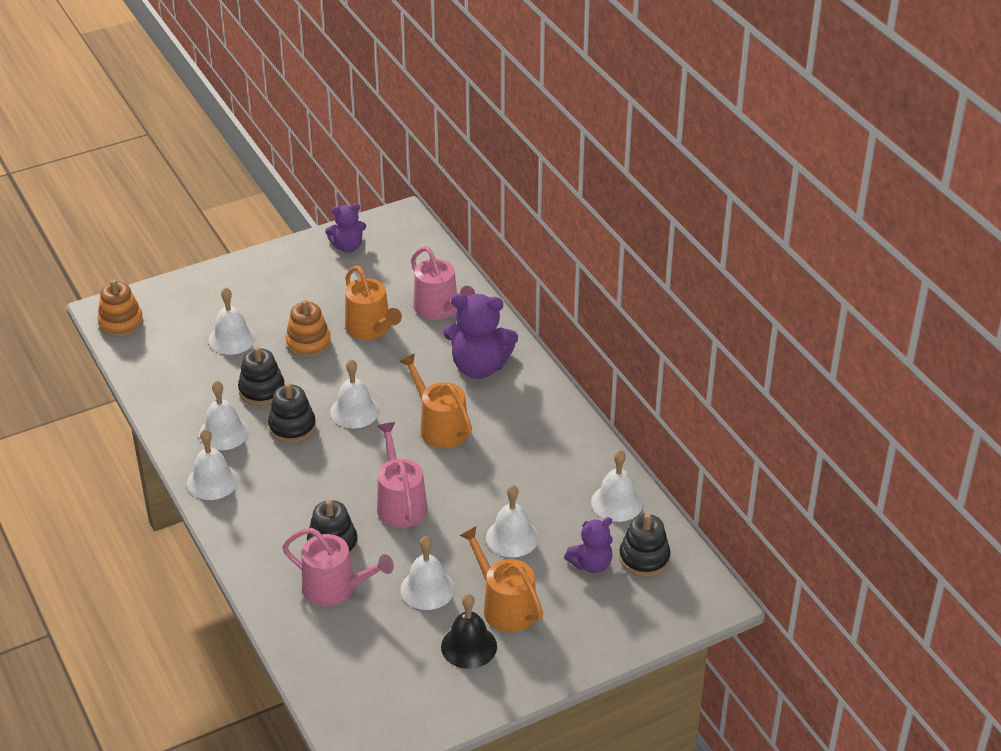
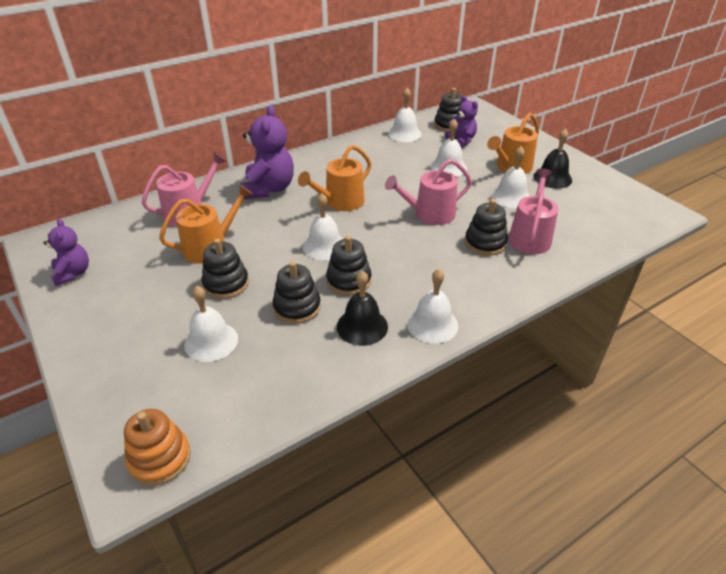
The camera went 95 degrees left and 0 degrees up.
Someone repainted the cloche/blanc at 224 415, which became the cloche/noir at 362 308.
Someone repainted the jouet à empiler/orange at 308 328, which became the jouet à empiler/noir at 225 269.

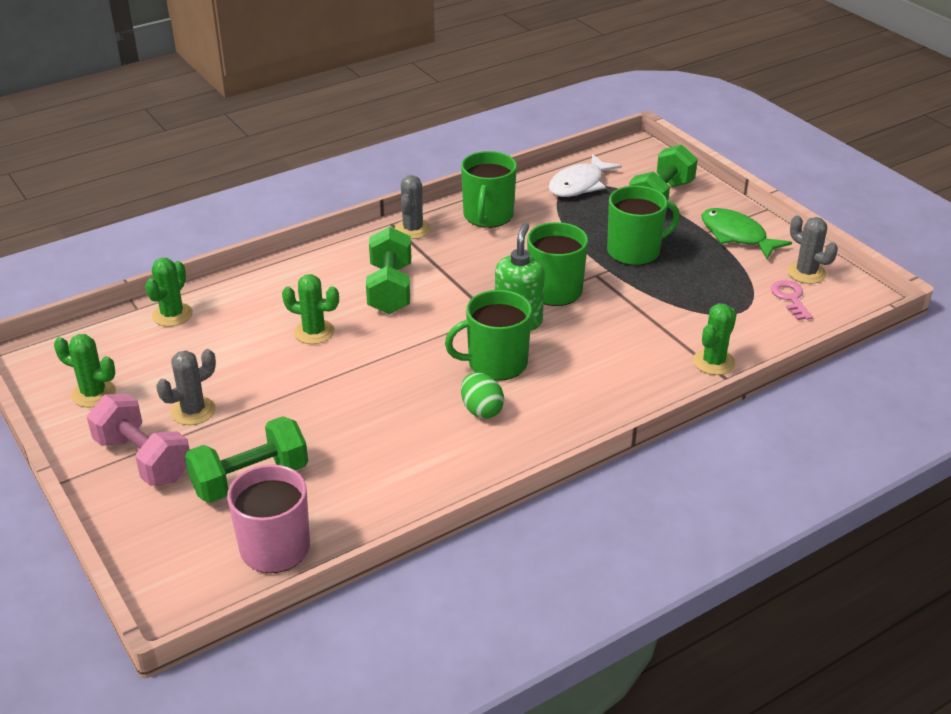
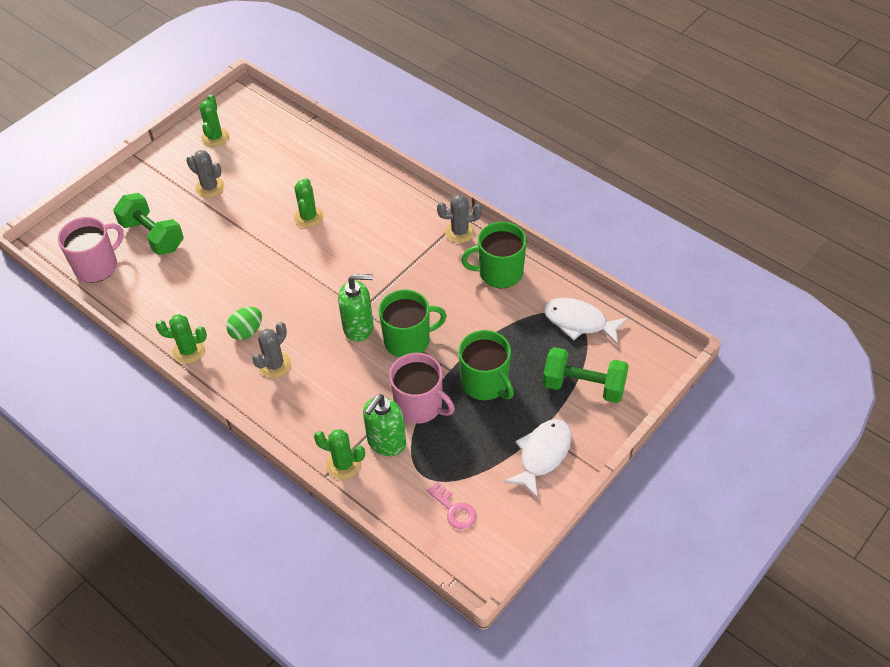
The camera went 75 degrees right and 15 degrees up.
Someone took away the haltère/rose at 138 440.
Someone took away the haltère/vert at 388 270.
Someone took away the tasse/vert at 488 335.
Someone put down the distributeur de savon/vert at 384 425.
Someone put down the tasse/rose at 422 388.
Someone carried the cactus/vert from 169 292 to 181 339.
Someone carried the cactus/gris from 812 249 to 271 350.
Someone repainted the poisson/vert at 747 233, which became the poisson/blanc at 538 459.
Someone rotated the clé/rose at 792 300 by 75 degrees clockwise.

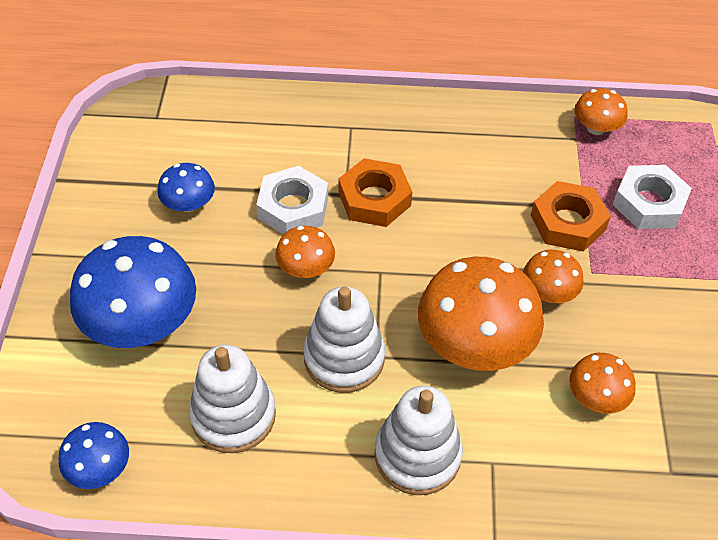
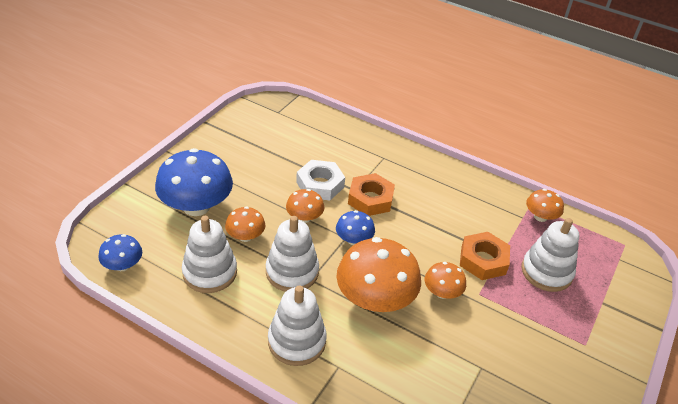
The camera went 25 degrees right and 10 degrees down.
Someone carried the champignon/bleu from 186 188 to 355 227.
Someone carried the champignon/orange from 602 383 to 245 224.
Someone swapped the écrou/blanc at 652 197 for the jouet à empiler/blanc at 550 255.

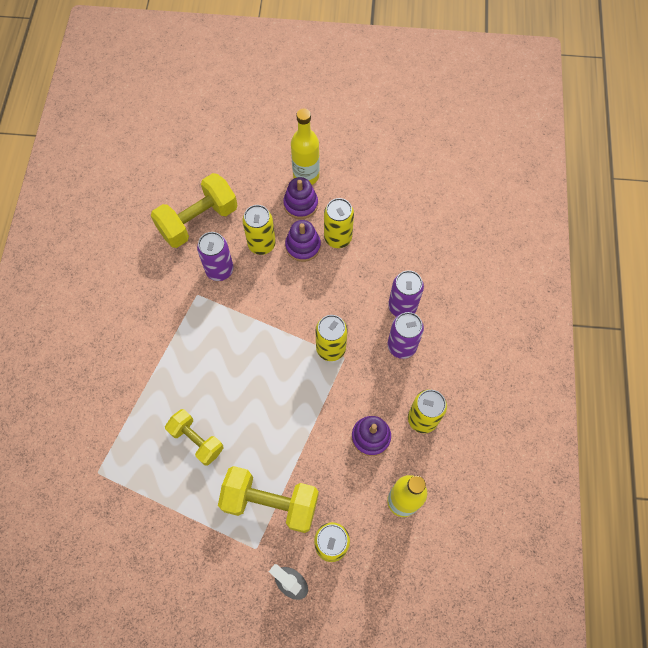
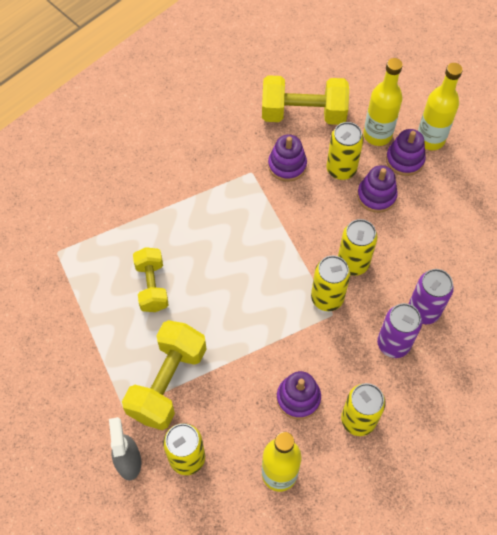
The camera went 40 degrees right and 5 degrees down.
Someone put down the bouteille/jaune at 383 102.
Someone carried the canette/jaune from 339 223 to 358 247.
Someone swapped the canette/violet at 215 256 for the jouet à empiler/violet at 287 158.
Someone rotated the haltère/jaune at 268 499 by 60 degrees clockwise.

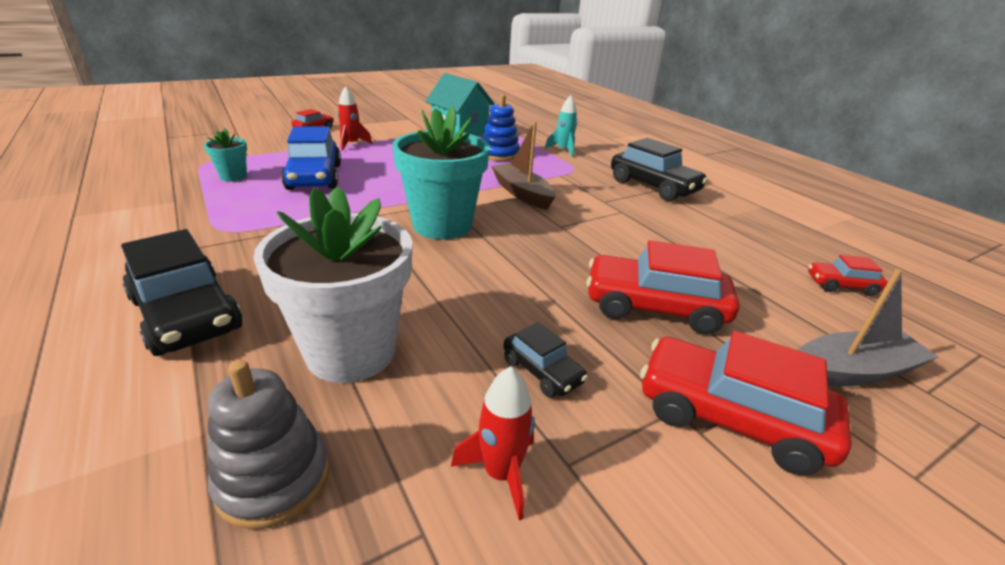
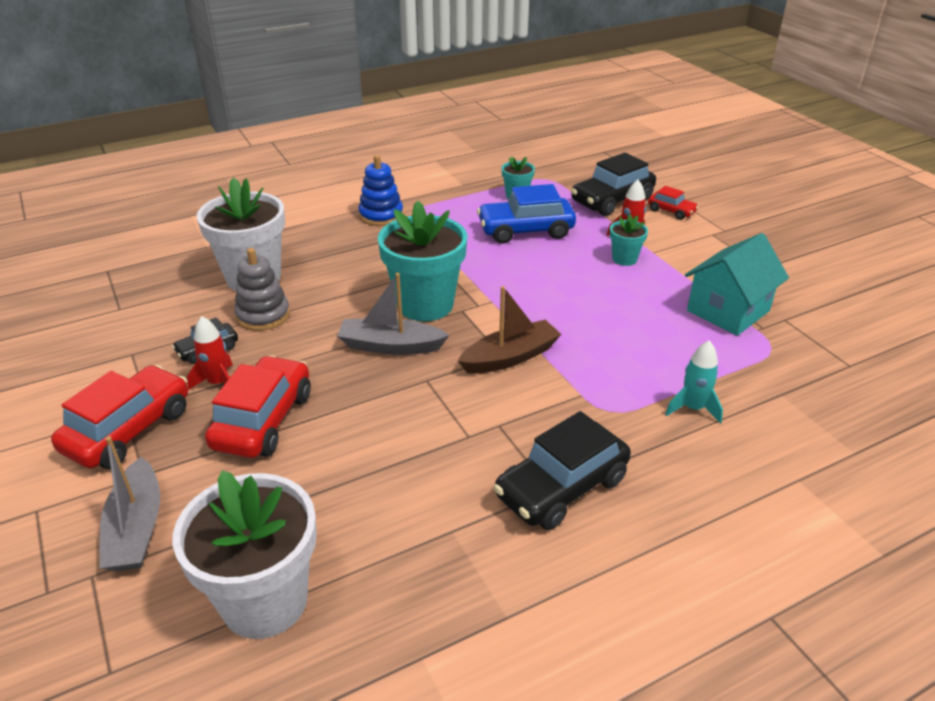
The camera went 95 degrees right and 5 degrees up.
Someone put down the bateau/gris at 393 314.
Someone put down the pot de fleurs/turquoise at 629 240.
Someone carried the voiture/noir from 181 292 to 613 184.
Someone carried the jouet à empiler/gris from 268 444 to 262 289.
Someone carried the fusée/rouge from 493 443 to 210 353.
Someone carried the jouet à empiler/bleu from 501 127 to 380 190.
Someone swapped the voiture/rouge at 848 275 for the pot de fleurs/blanc at 245 554.

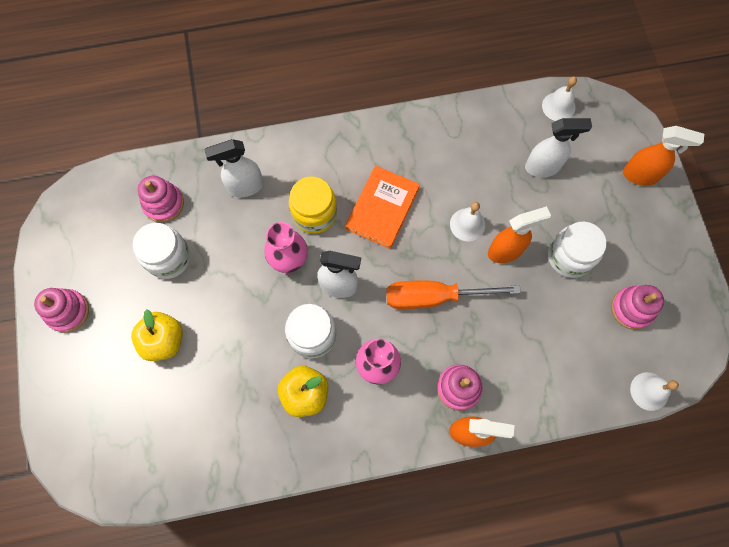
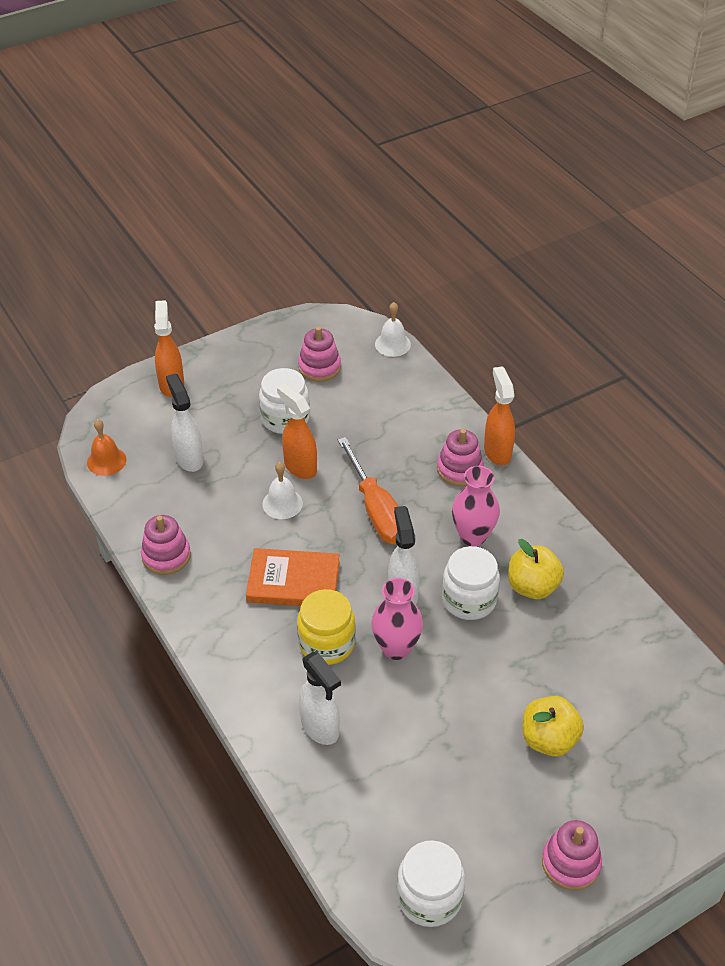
The camera went 110 degrees left and 25 degrees down.
Someone carried the bocal/blanc from 162 251 to 431 883.
Someone carried the jouet à empiler/rose from 161 199 to 166 545.
Someone repainted the cloche/blanc at 559 98, which became the cloche/orange at 106 447.

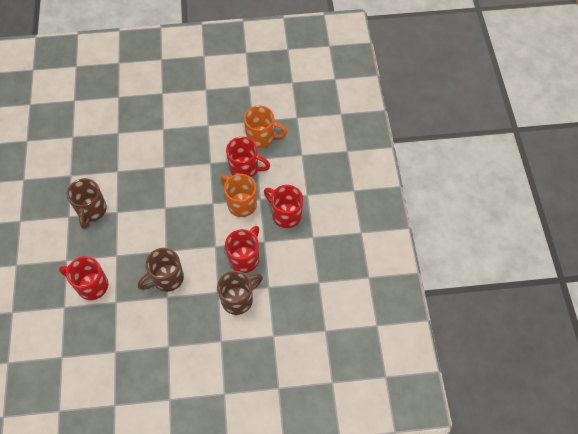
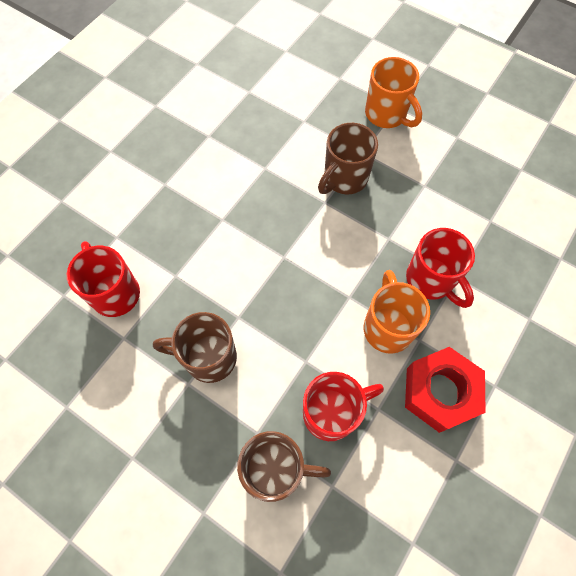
The camera went 40 degrees right and 5 degrees up.
Someone carried the tasse/marron from 87 203 to 348 158.
Someone carried the tasse/orange from 265 126 to 393 92.
Someone swapped the tasse/rouge at 283 206 for the écrou/rouge at 445 390.

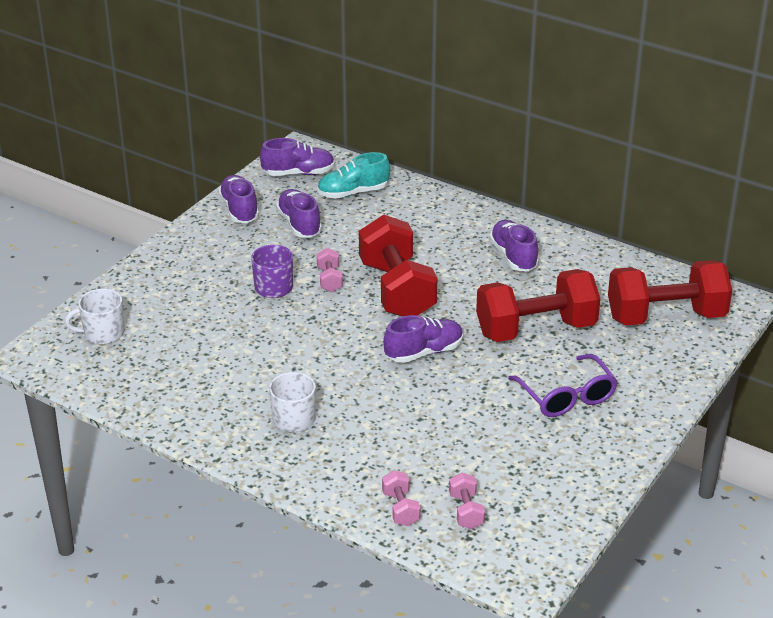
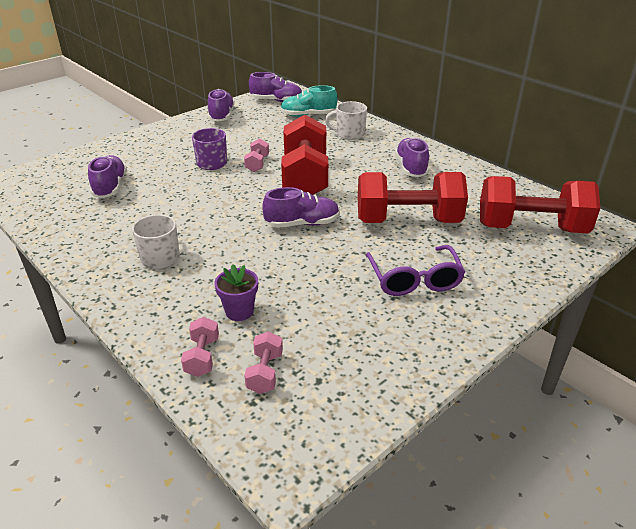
The camera went 15 degrees right and 0 degrees up.
Someone put down the pot de fleurs/violet at 236 292.
Someone carried the tasse/blanc from 95 316 to 346 120.
Someone carried the chaussure/violet from 299 213 to 107 176.

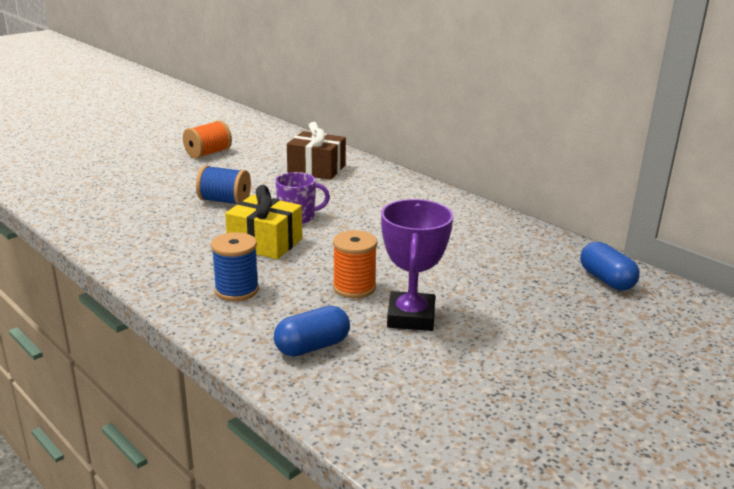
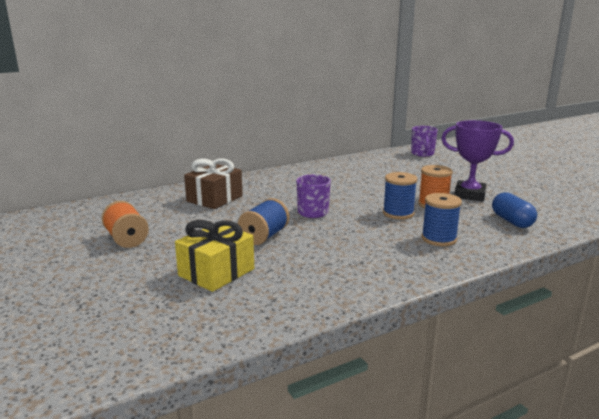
The camera went 75 degrees left and 5 degrees down.
Someone put down the bobine/bleu at 400 196.
Someone carried the cadeau/jaune from 263 222 to 214 256.
Someone swapped the gélule/bleu at 610 266 for the tasse/violet at 424 141.

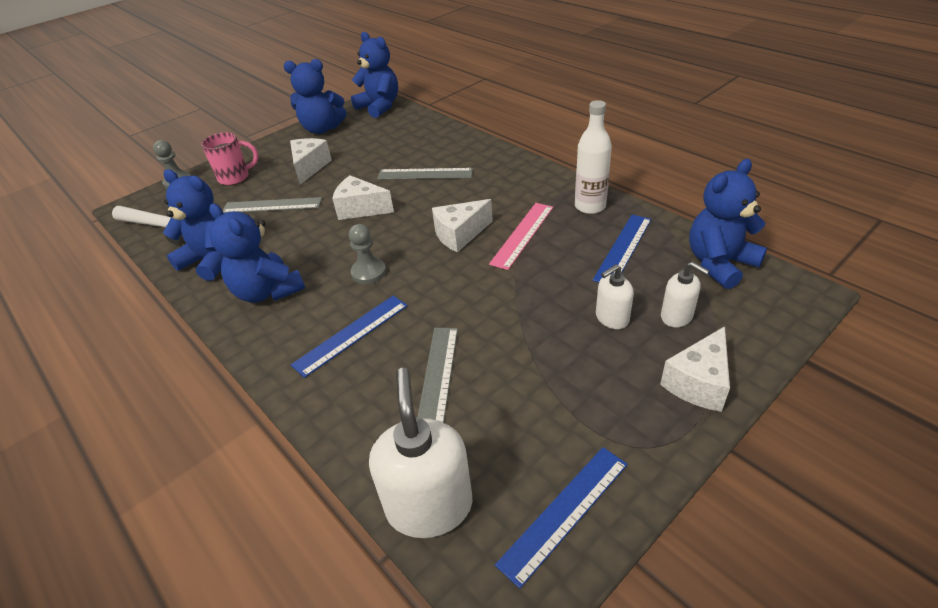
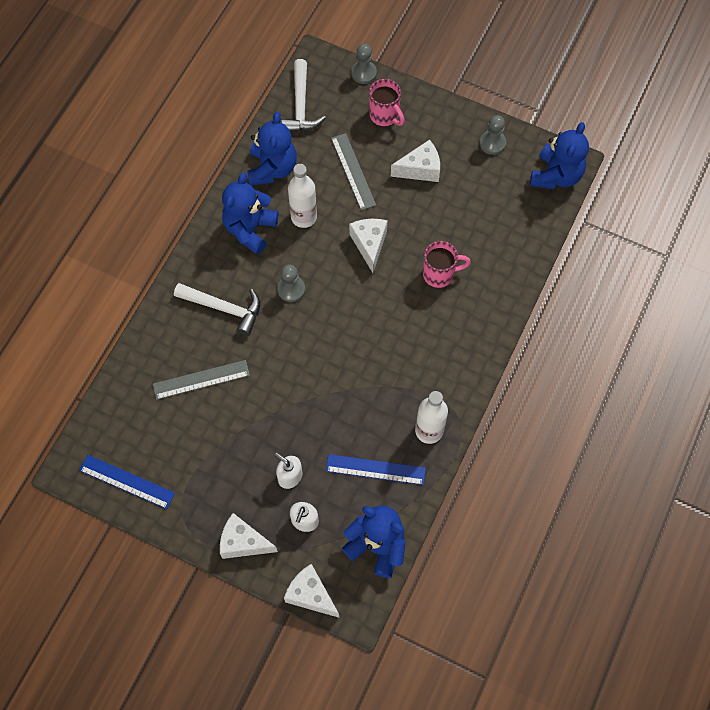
The camera went 65 degrees right and 25 degrees up.
Someone took away the distributeur de savon/blanc at 420 453.
Someone took away the règle/rose at 521 236.
Someone put down the bouteille/blanc at 302 196.
Someone carried the fromage/blanc from 462 226 to 311 591.
Someone swapped the ours en peluche/bleu at 315 96 for the pion/gris at 493 135.
Someone swapped the règle/bleu at 349 336 for the marteau/blanc at 217 309.
Someone swapped the règle/gris at 425 174 for the tasse/rose at 447 264.

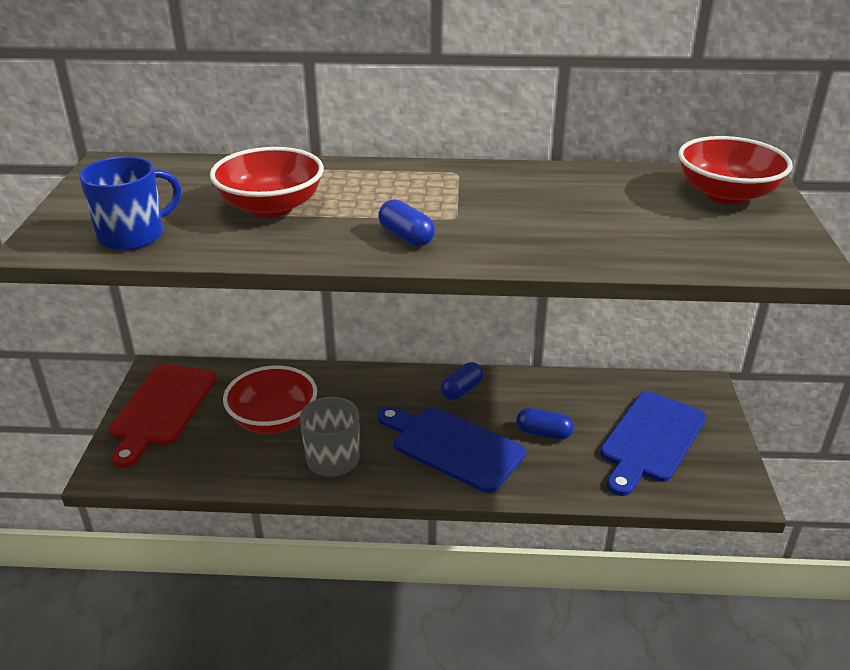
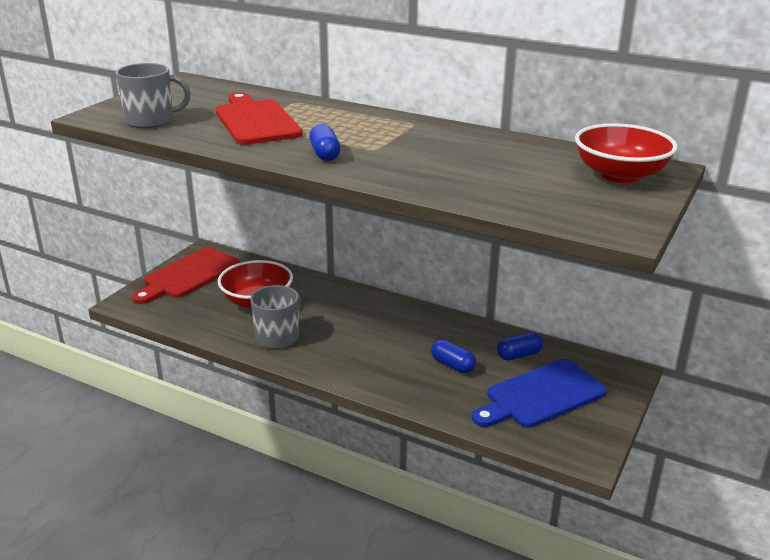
The camera went 25 degrees right and 5 degrees down.
Someone took away the planche à découper/bleu at 452 449.
Someone carried the gélule/bleu from 462 381 to 520 346.
Someone swapped the bol/rouge at 267 182 for the planche à découper/rouge at 259 118.
Someone repainted the tasse/bleu at 130 203, which became the tasse/gris at 153 95.

